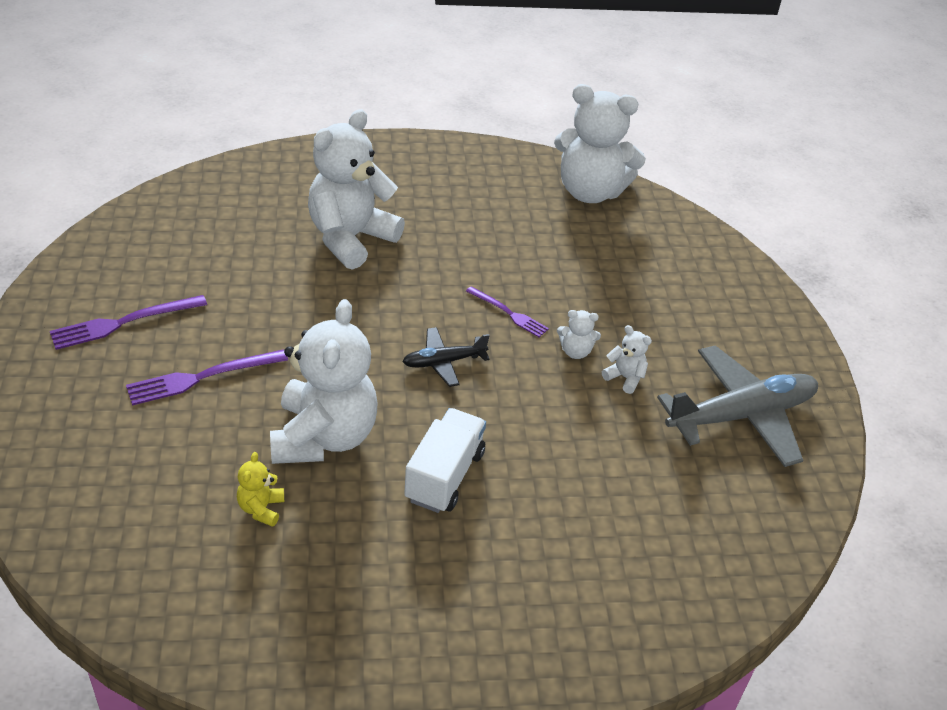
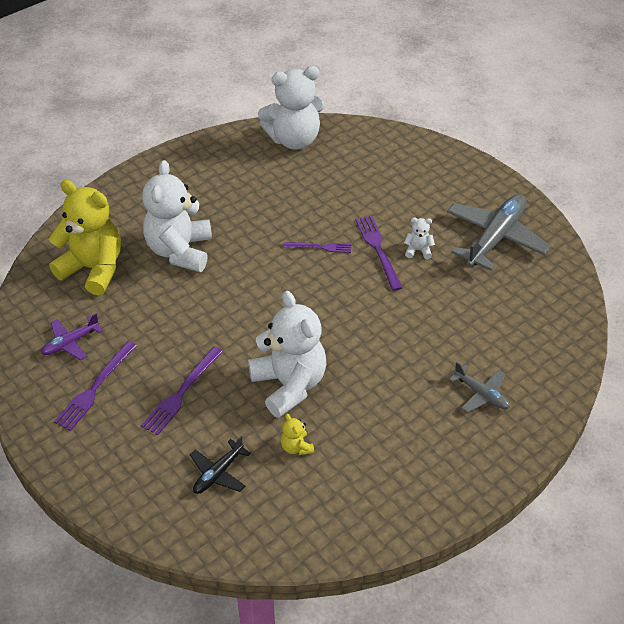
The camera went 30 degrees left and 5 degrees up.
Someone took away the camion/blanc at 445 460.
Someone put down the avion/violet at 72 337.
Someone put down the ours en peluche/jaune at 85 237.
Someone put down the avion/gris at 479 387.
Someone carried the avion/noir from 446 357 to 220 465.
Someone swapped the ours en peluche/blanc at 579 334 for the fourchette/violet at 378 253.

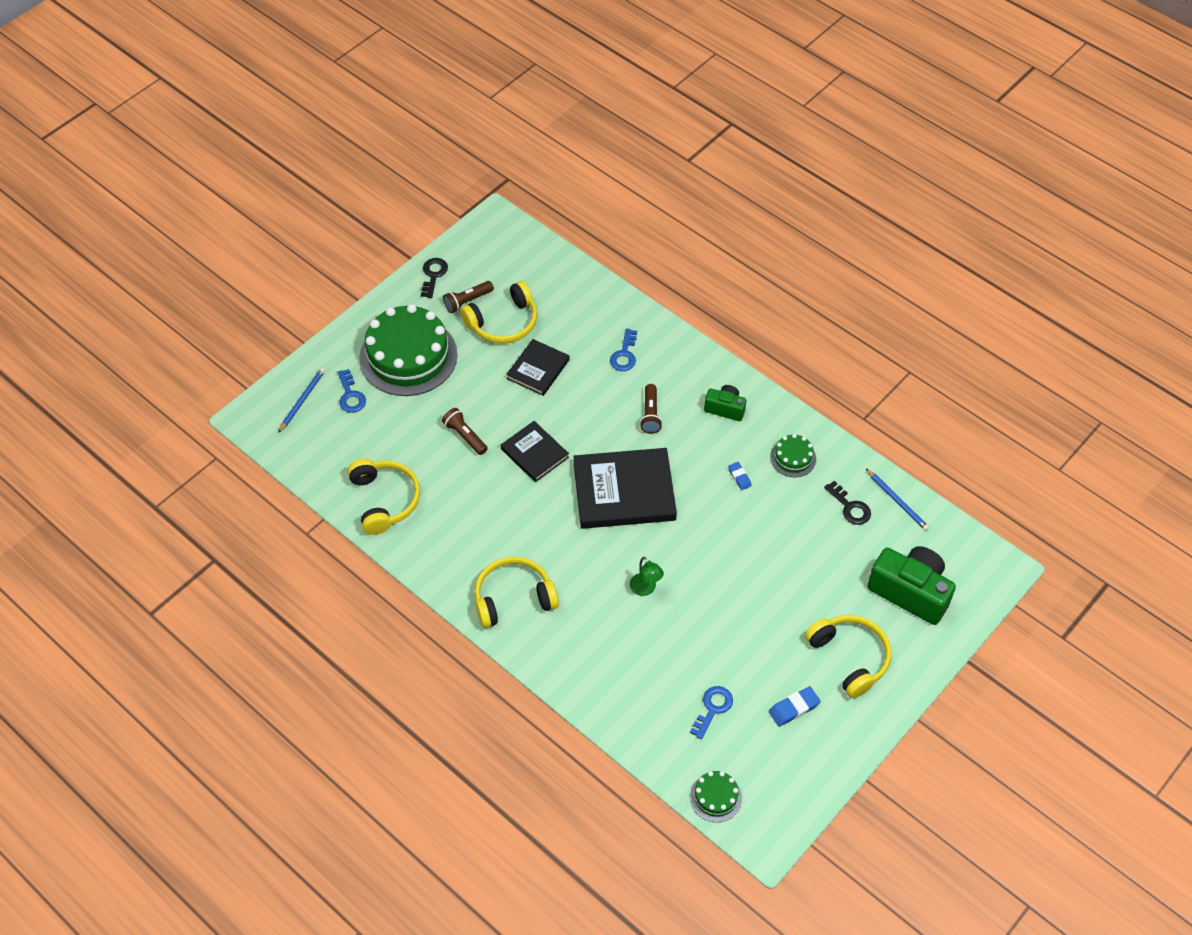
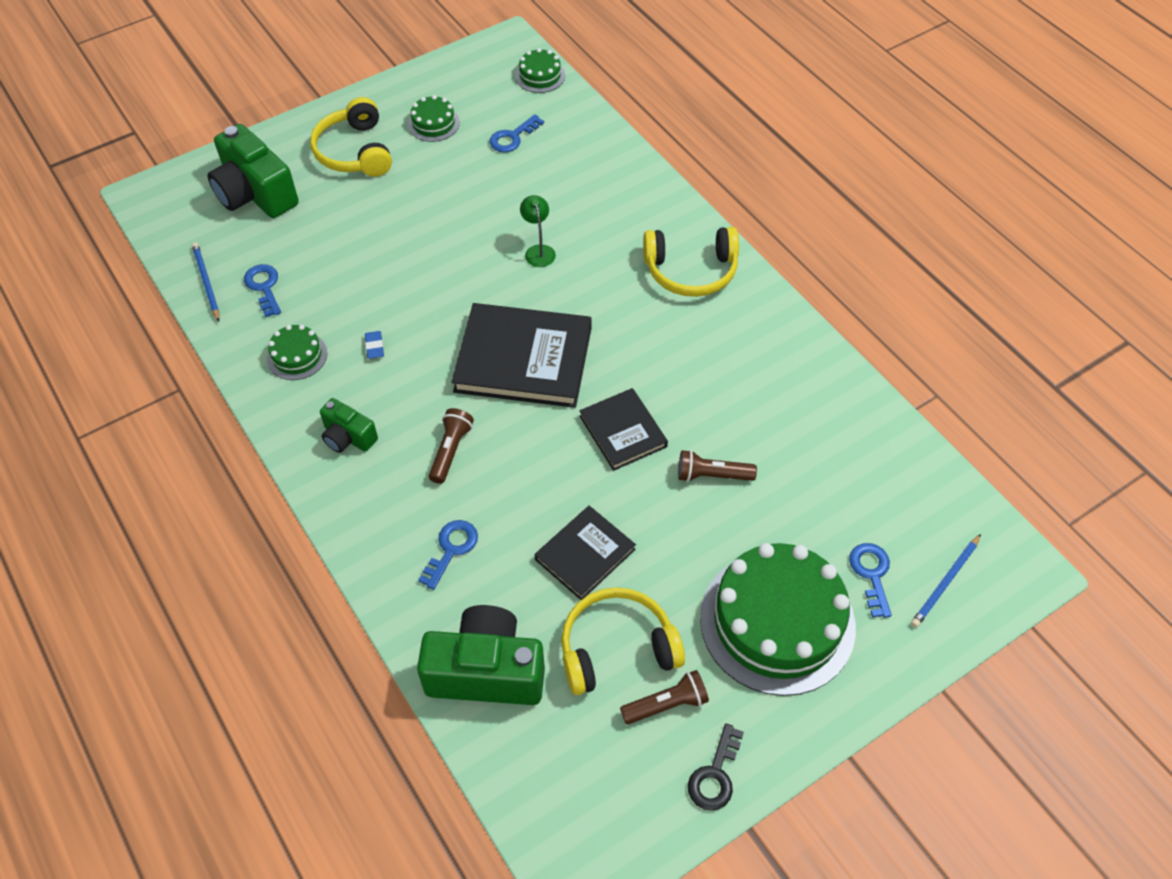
The camera went 165 degrees left and 0 degrees up.
Someone took away the casque audio/jaune at 384 497.
Someone put down the appareil photo/vert at 481 655.
Someone swapped the gomme/bleu at 795 706 for the gâteau/vert at 434 118.
Someone repainted the clé/noir at 847 503, which became the clé/bleu at 262 290.
Someone rotated the lampe de poche/marron at 465 431 by 120 degrees clockwise.

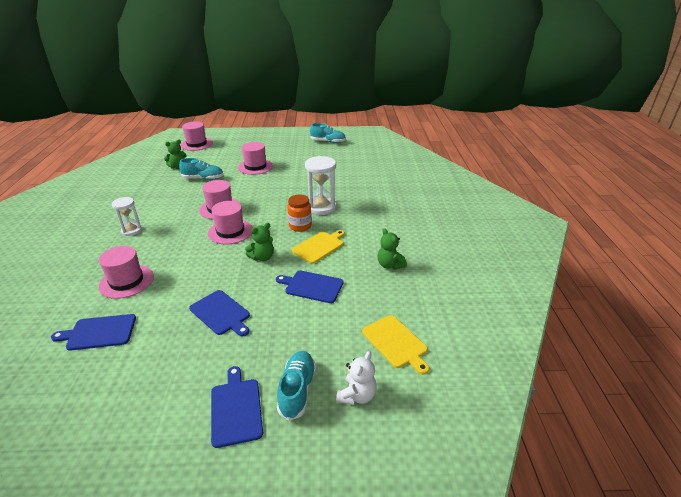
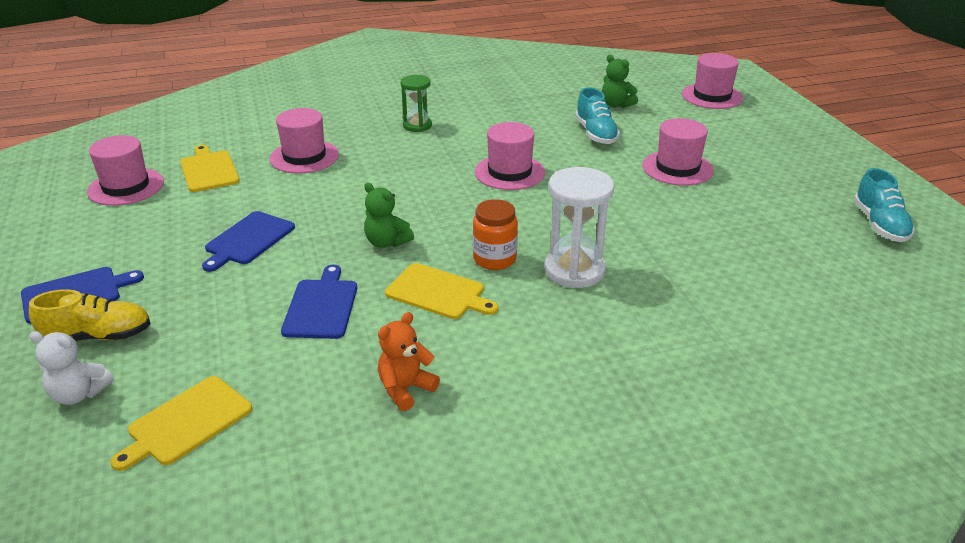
The camera went 75 degrees right and 0 degrees up.
Someone carried the chapeau/rose from 230 223 to 125 170.
Someone repainted the planche à découper/bleu at 93 332, which became the planche à découper/jaune at 210 168.
Someone repainted the sablier/blanc at 127 216, which became the sablier/vert at 416 103.
Someone repainted the chaussure/turquoise at 296 386, which became the chaussure/jaune at 90 315.
Someone repainted the ours en peluche/vert at 392 249, which became the ours en peluche/orange at 409 361.

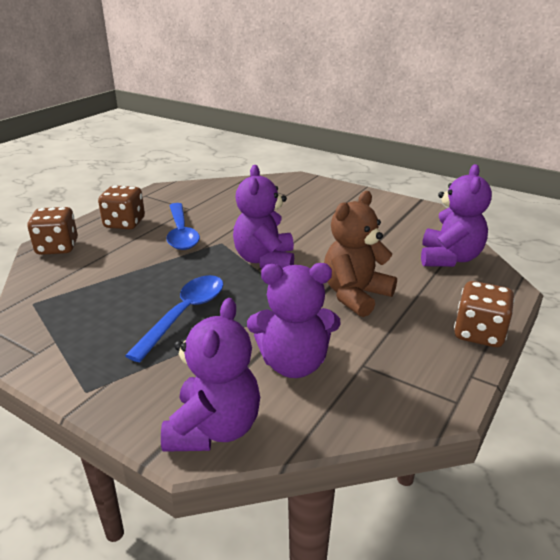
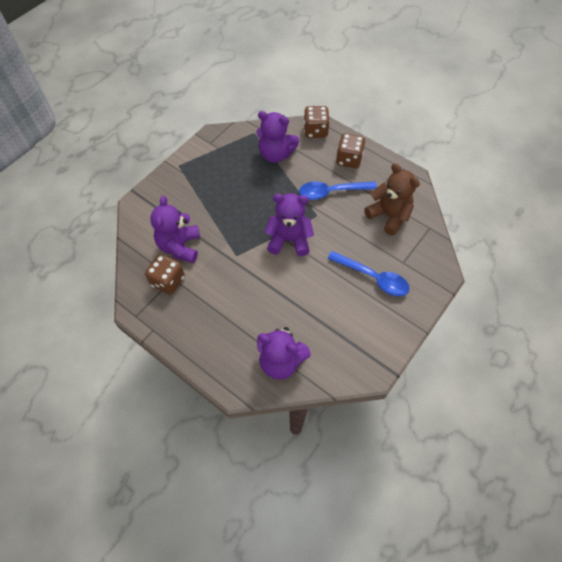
The camera went 95 degrees right and 30 degrees up.
Someone carried the cuillère/bleu from 174 318 to 369 273.
Someone carried the ours en peluche/violet from 210 375 to 277 137.
Someone carried the ours en peluche/marron from 360 254 to 392 199.
Someone carried the dé/marron from 484 314 to 165 274.

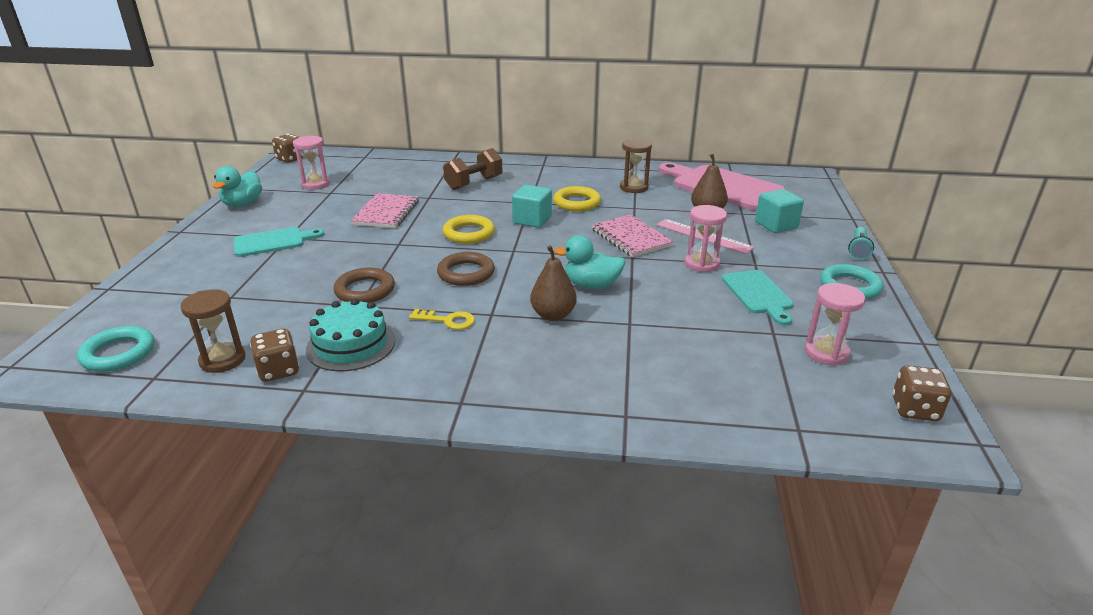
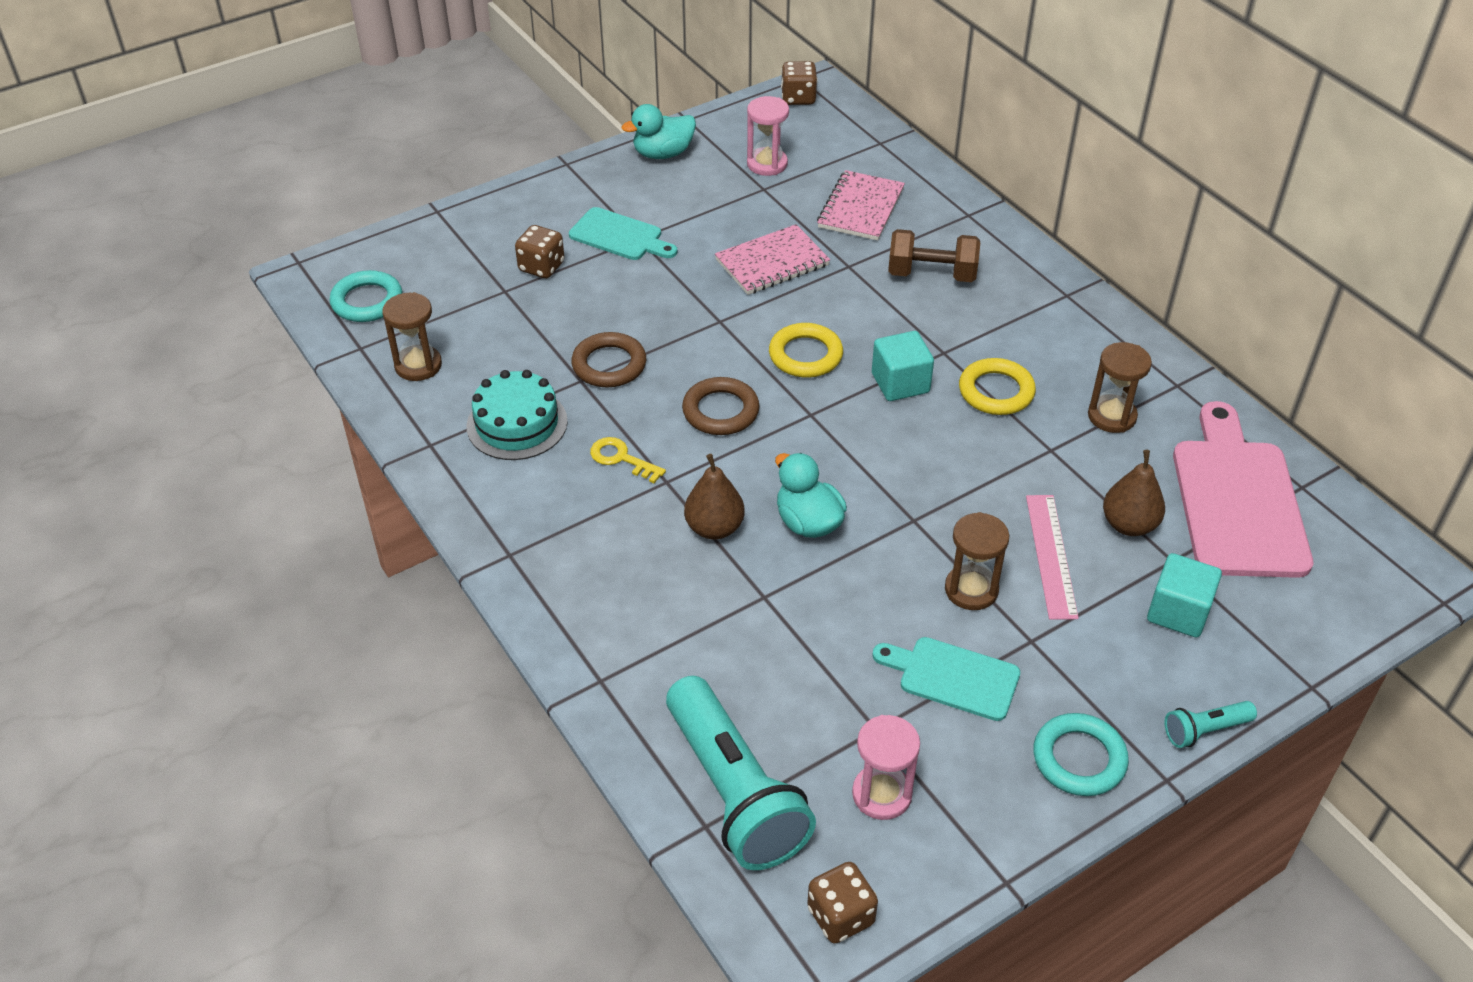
The camera went 50 degrees right and 15 degrees up.
Someone put down the lampe de poche/turquoise at 741 773.
Someone carried the dé/marron from 274 355 to 540 251.
Someone carried the carnet/rose from 633 235 to 861 205.
Someone repainted the sablier/rose at 705 238, which became the sablier/marron at 977 561.
Someone rotated the clé/jaune at 442 319 by 150 degrees clockwise.
Someone rotated the planche à découper/turquoise at 758 298 by 75 degrees clockwise.

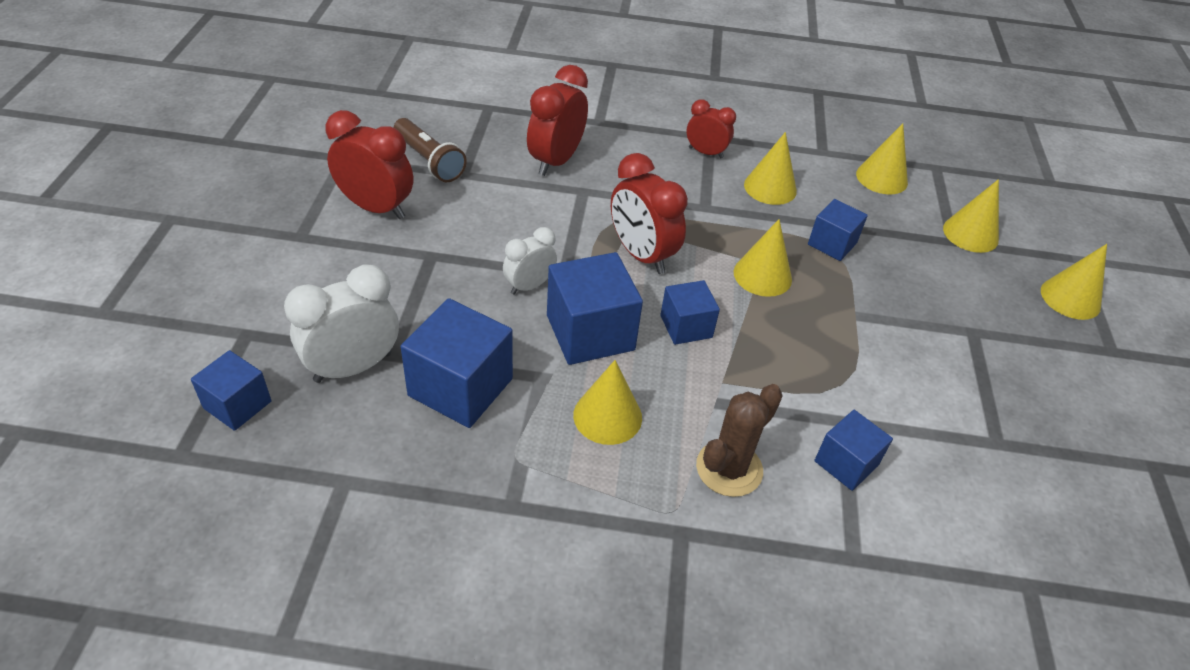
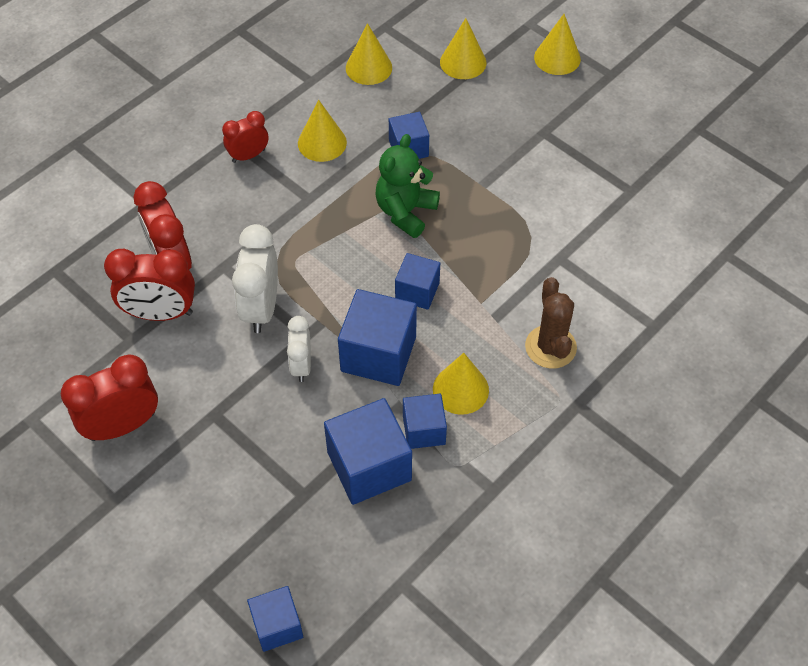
The camera went 50 degrees left and 10 degrees up.
Someone took away the lampe de poche/marron at 430 150.
Someone carried the réveil/blanc from 341 324 to 255 278.
Someone carried the réveil/rouge from 649 213 to 149 285.
Someone carried the cube/bleu from 854 450 to 425 421.
Someone swapped the cône/jaune at 763 258 for the ours en peluche/vert at 407 186.

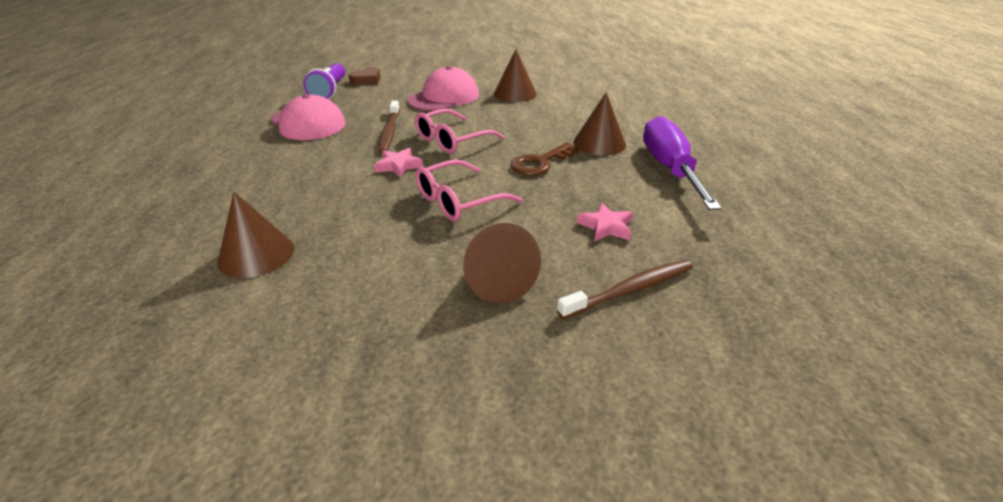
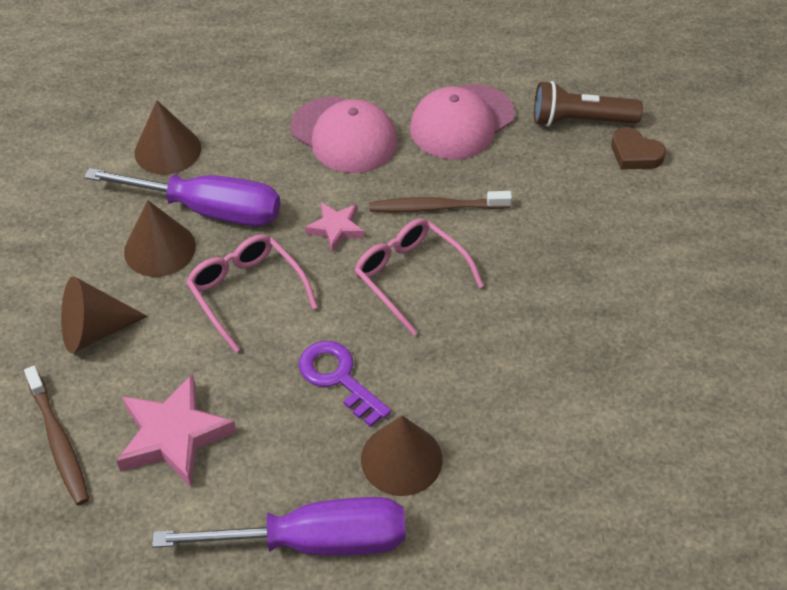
The camera went 90 degrees right and 15 degrees up.
Someone put down the tournevis/violet at 182 197.
Someone carried the casquette/rose from 443 88 to 344 135.
Someone carried the cône/marron from 515 76 to 160 238.
Someone repainted the lampe de poche/violet at 324 81, which became the lampe de poche/marron at 588 104.
Someone repainted the clé/marron at 545 159, which became the clé/violet at 345 384.
Someone scaled the étoile/rose at 605 222 by 1.76.

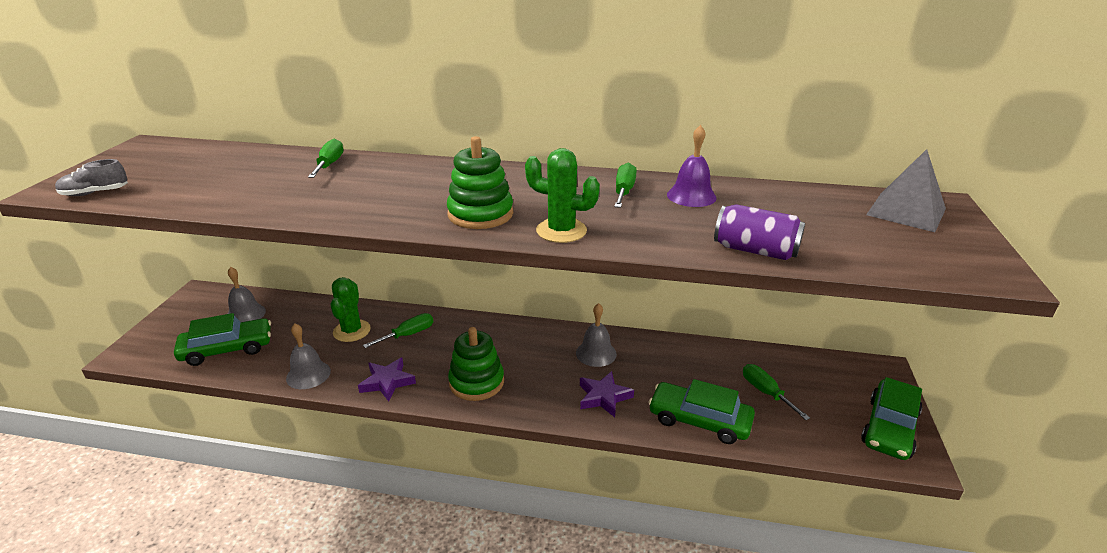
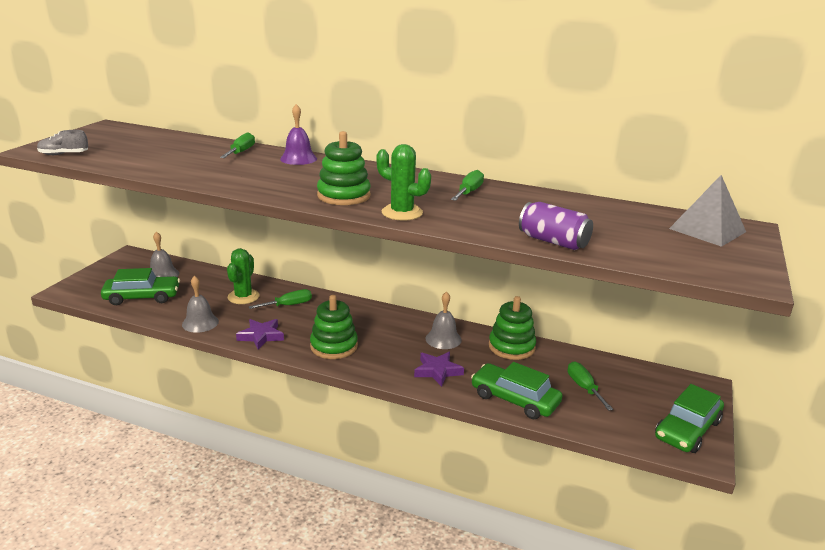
The camera went 10 degrees right and 5 degrees down.
Someone put down the jouet à empiler/vert at 512 328.
Someone carried the cloche/violet from 691 166 to 298 134.

